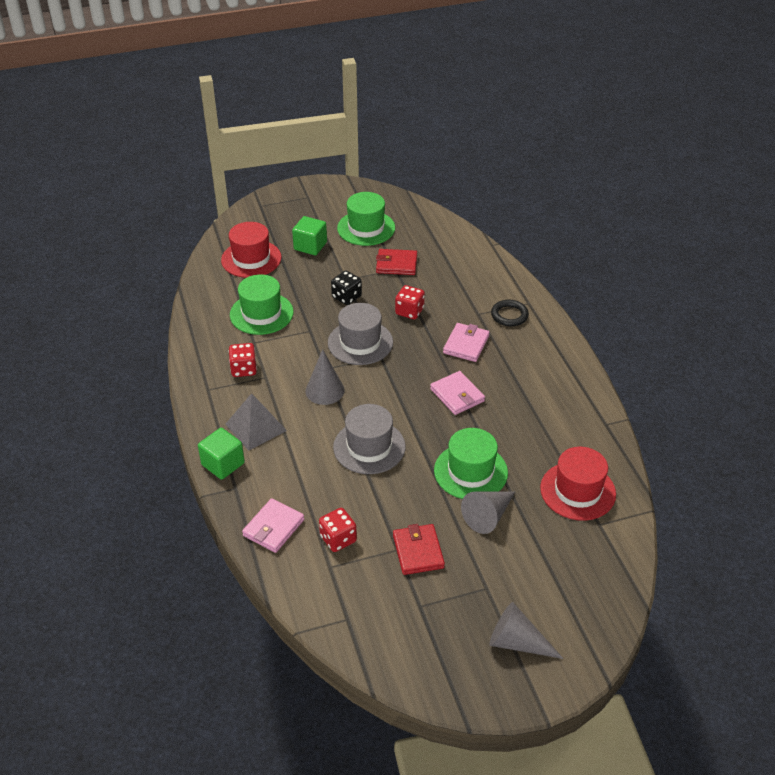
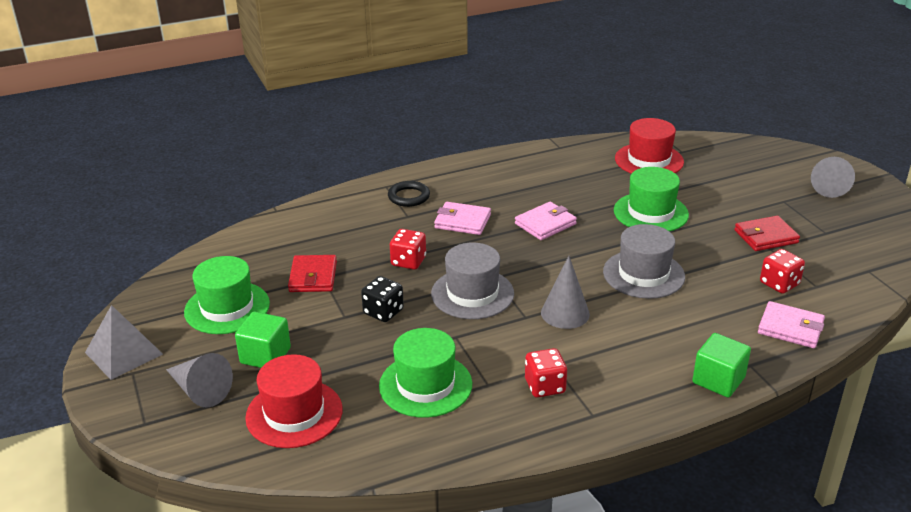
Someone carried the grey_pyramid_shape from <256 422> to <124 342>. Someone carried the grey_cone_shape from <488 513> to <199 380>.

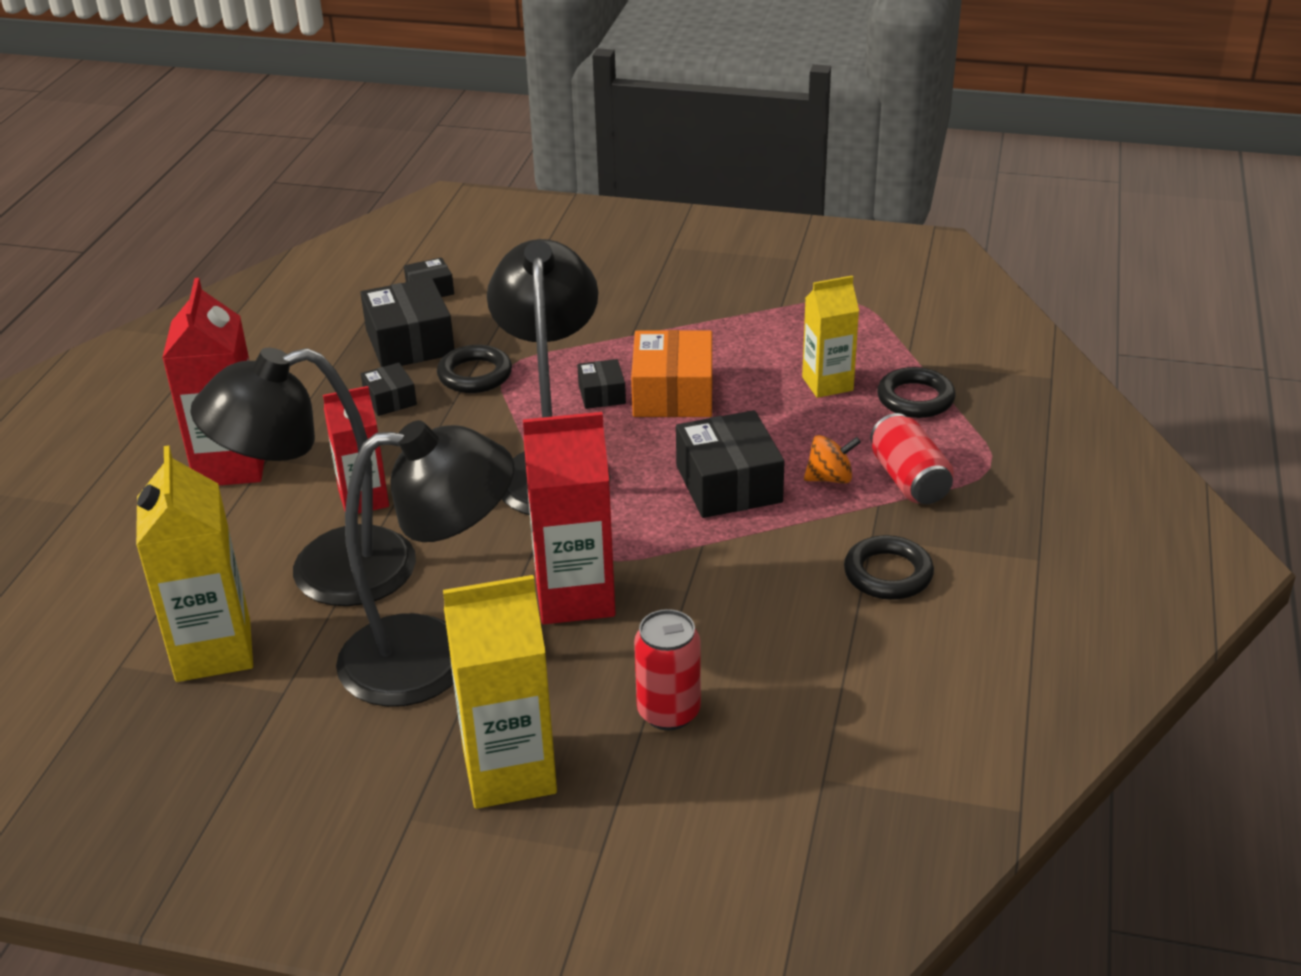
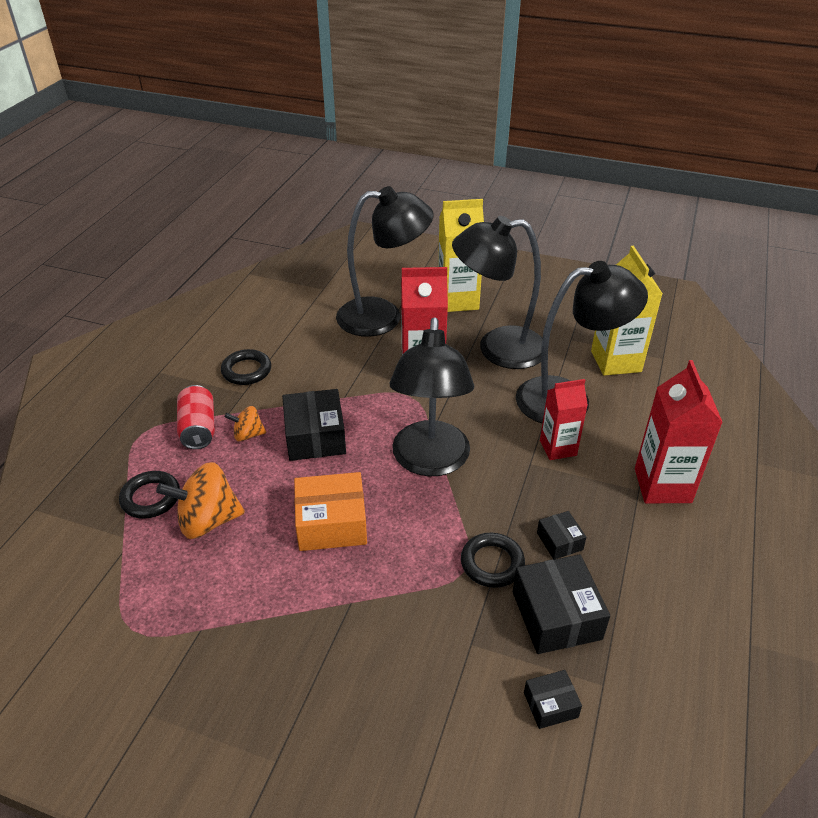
Someone swapped the yellow_juice_carton at <830 337> for the bright_orange_spinning_top at <200 500>. Someone rotated the bright_orange_package at <671 373> by 75 degrees clockwise. Someone swapped the red_tin at <667 669> for the ebony_desk_lamp at <385 261>. Someone took away the ebony_package at <601 384>.

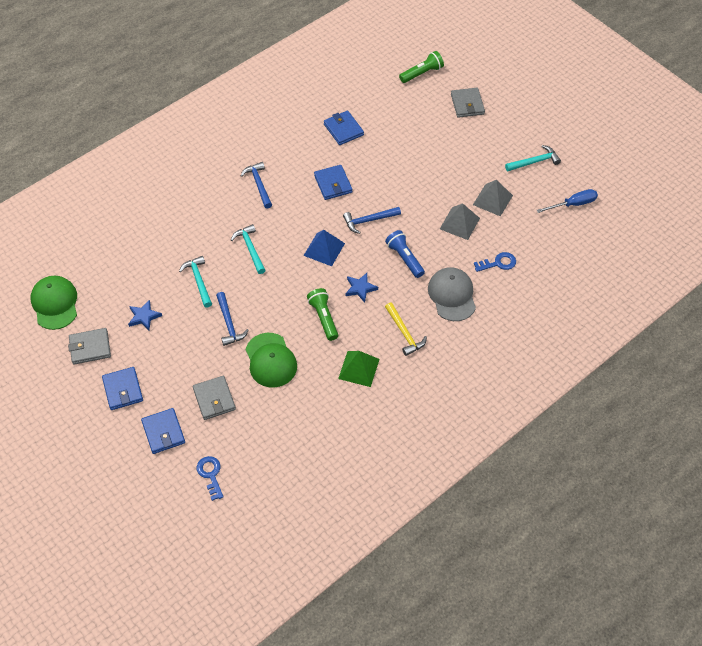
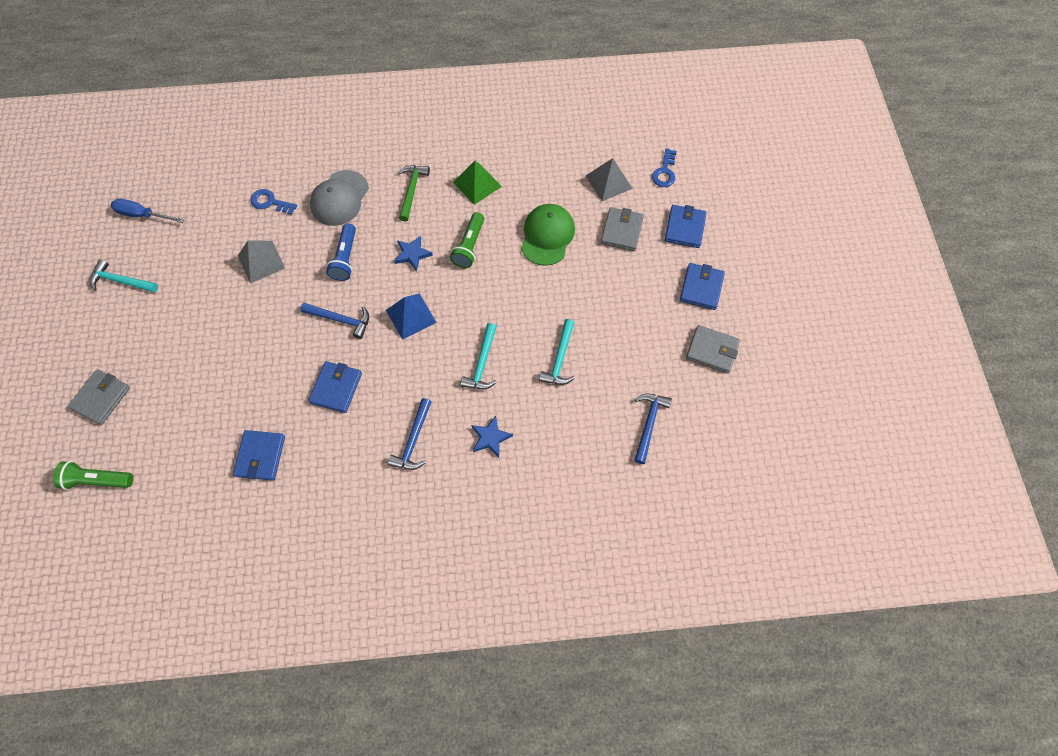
Someone repainted the yellow_hammer at <406 329>, which became the emerald_hammer at <414 193>. Someone carried the blue_five-pointed_star from <145 315> to <492 437>. Someone carried the grey_pyramid_shape from <493 198> to <609 179>. Someone carried the blue_hammer from <232 319> to <653 428>. Someone took away the emerald_peaked_cap at <54 303>.

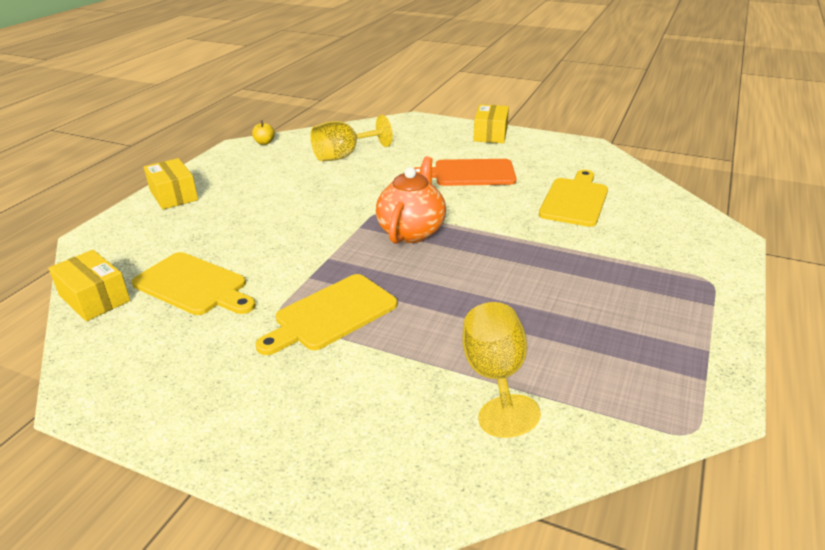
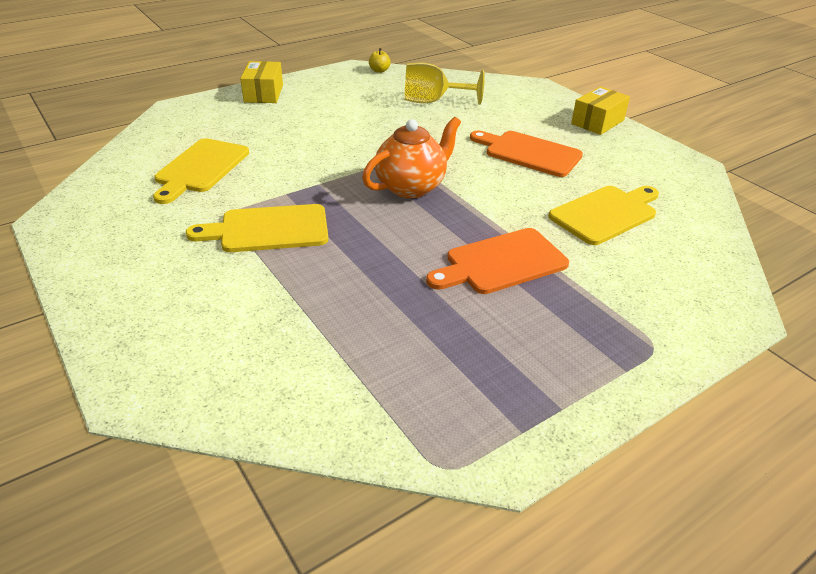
Someone rotated the yellow_cutting_board at <194 283> by 45 degrees clockwise. Someone put down the bright_orange_cutting_board at <497 261>. Someone took away the yellow_package at <89 285>. Someone took away the yellow_goblet at <501 370>.

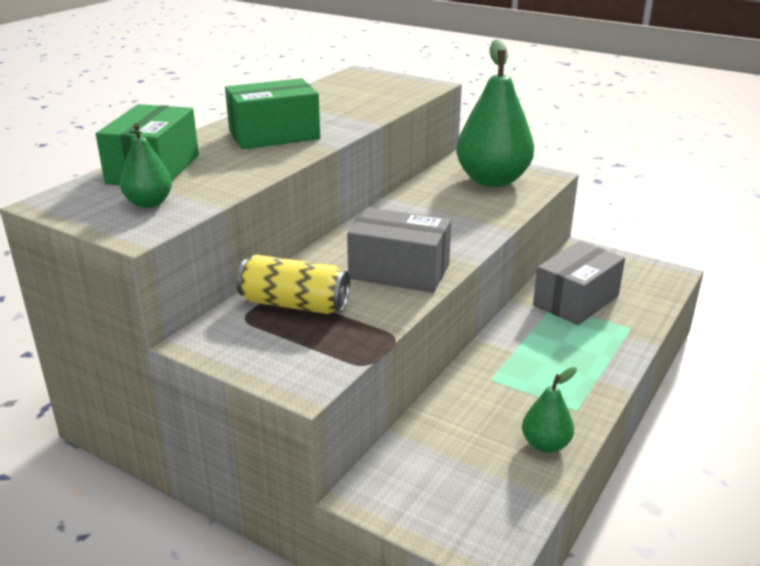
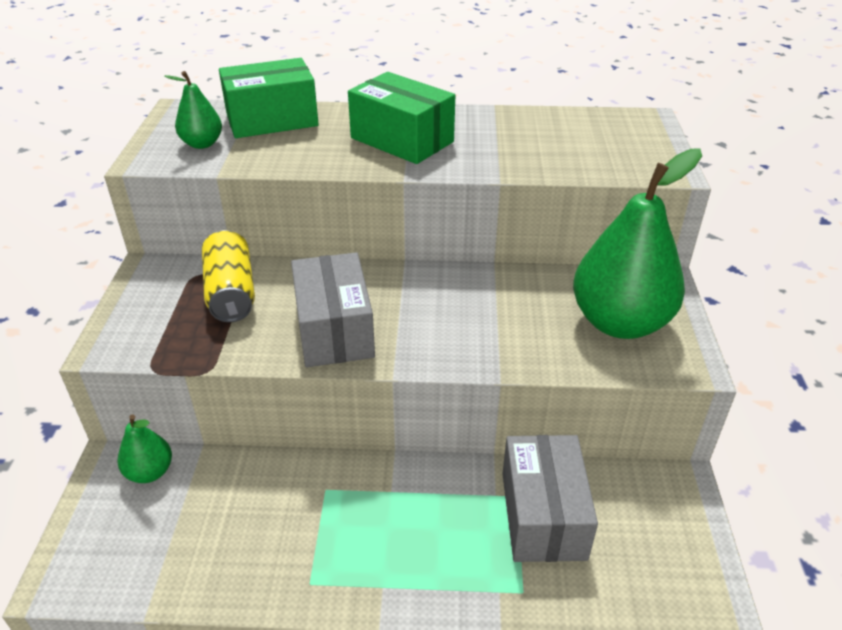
Someone carried the emerald_pear_fruit from <549 410> to <144 448>. Someone rotated the grey_package at <579 283> by 75 degrees clockwise.

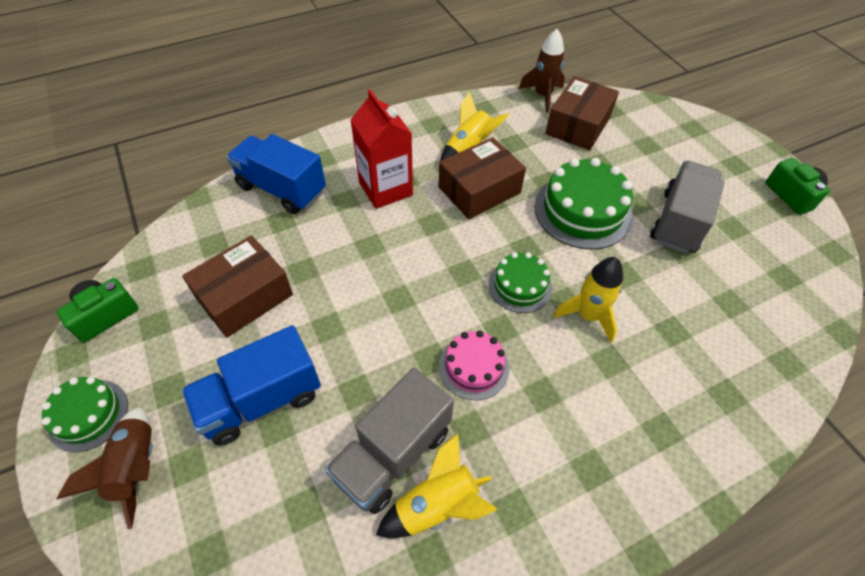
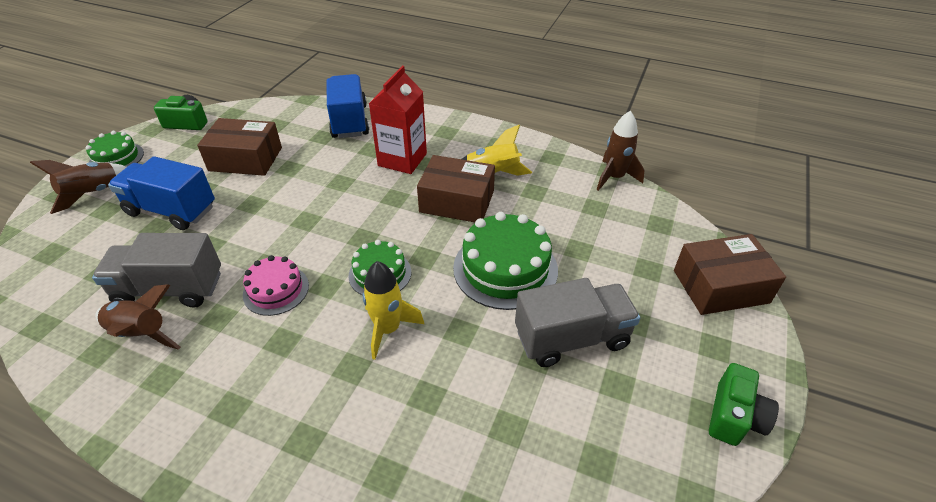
Someone repainted the yellow_toy_rocket at <437 485>, which became the dark_brown_toy_rocket at <138 317>. Someone carried the dark_brown_package from <582 113> to <730 274>.

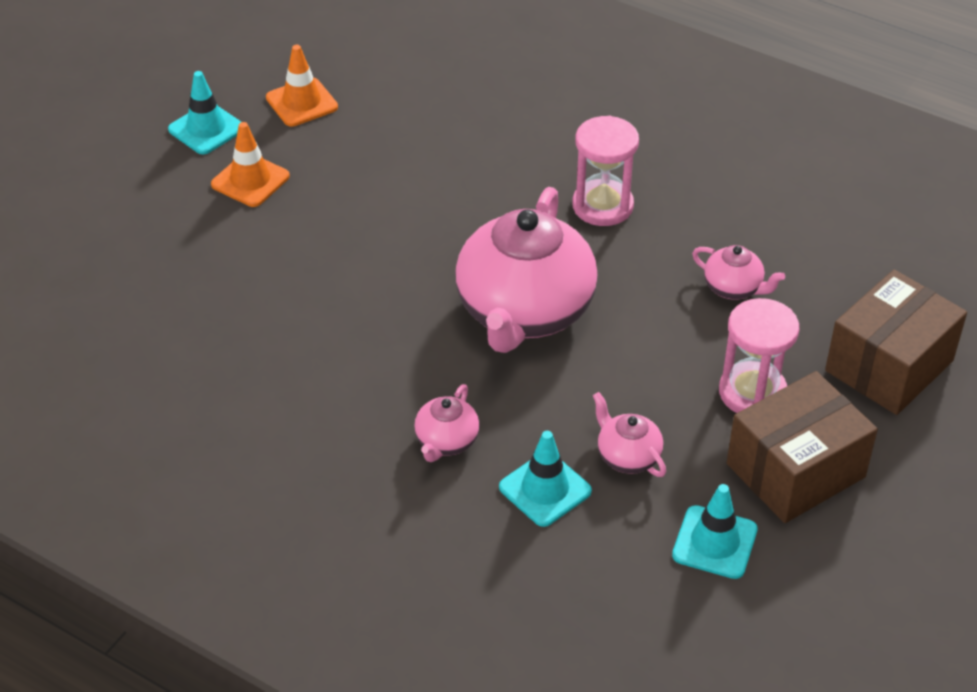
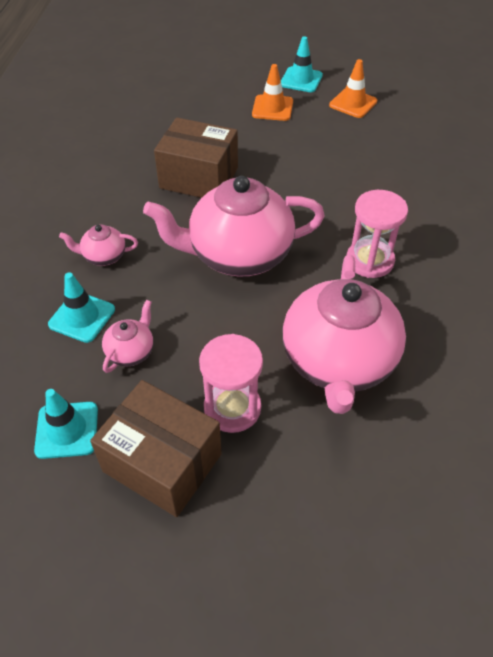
Someone carried the dark_brown_package from <896 342> to <196 158>. Someone scaled the rosy_teapot at <738 272> by 2.31.

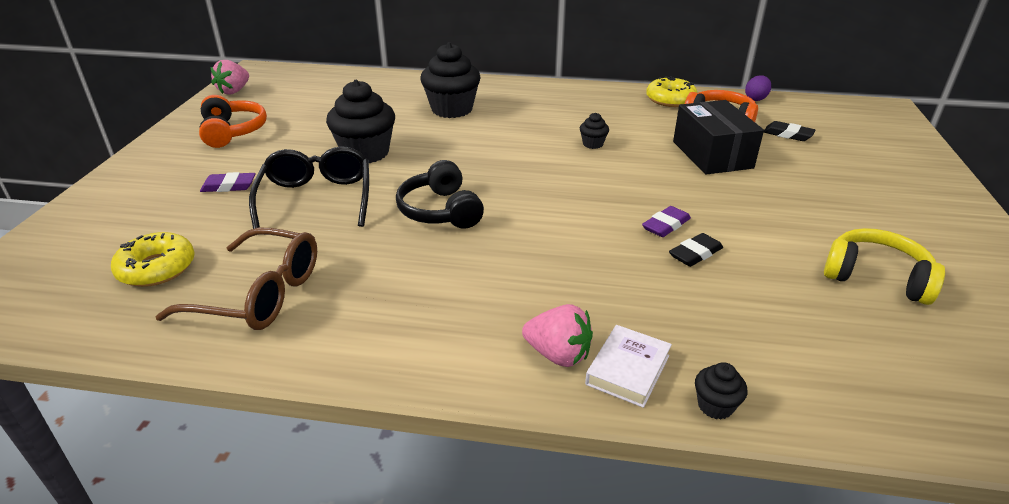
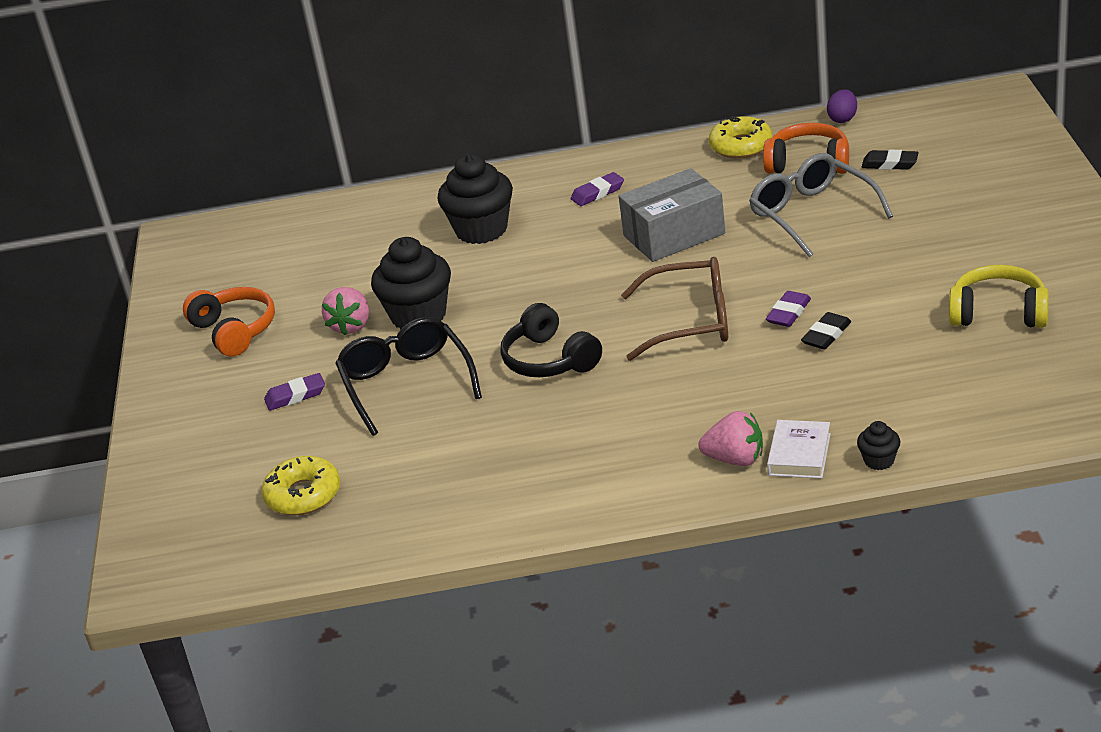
Someone carried the rosy_toy_strawberry from <230 77> to <345 311>. Someone put down the royal_purple_pencil_eraser at <597 189>. Someone swapped the ebony_cupcake at <594 131> for the grey_package at <672 215>. Someone carried the dark_brown_glasses from <236 279> to <674 309>. Someone swapped the ebony_package at <718 137> for the grey_glasses at <821 205>.

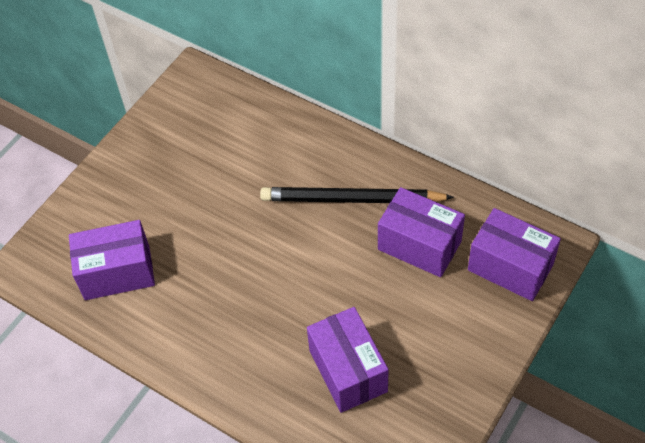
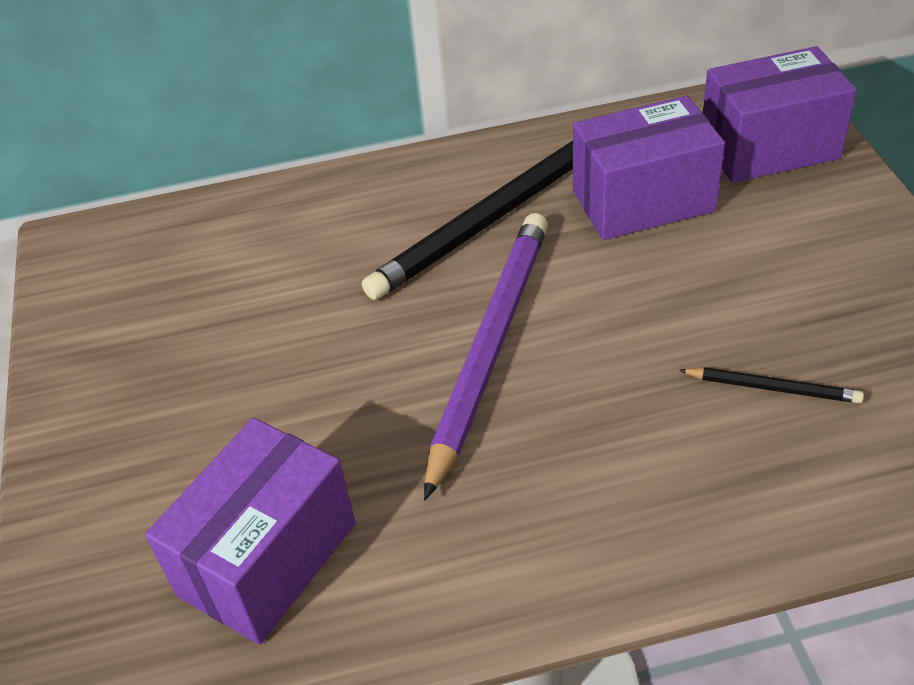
Someone put down the royal_purple_lead_pencil at <486 356>. Someone swapped the royal_purple_package at <348 360> for the ebony_lead_pencil at <771 385>.

